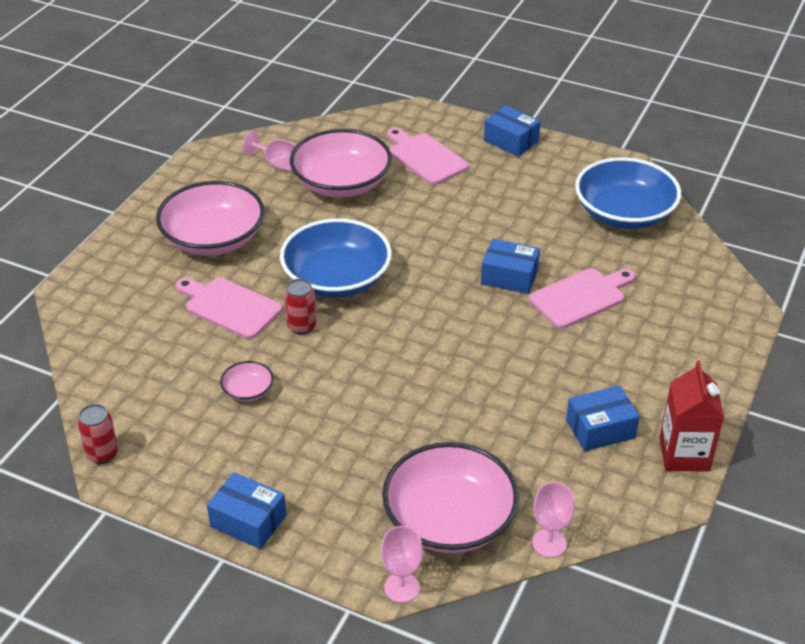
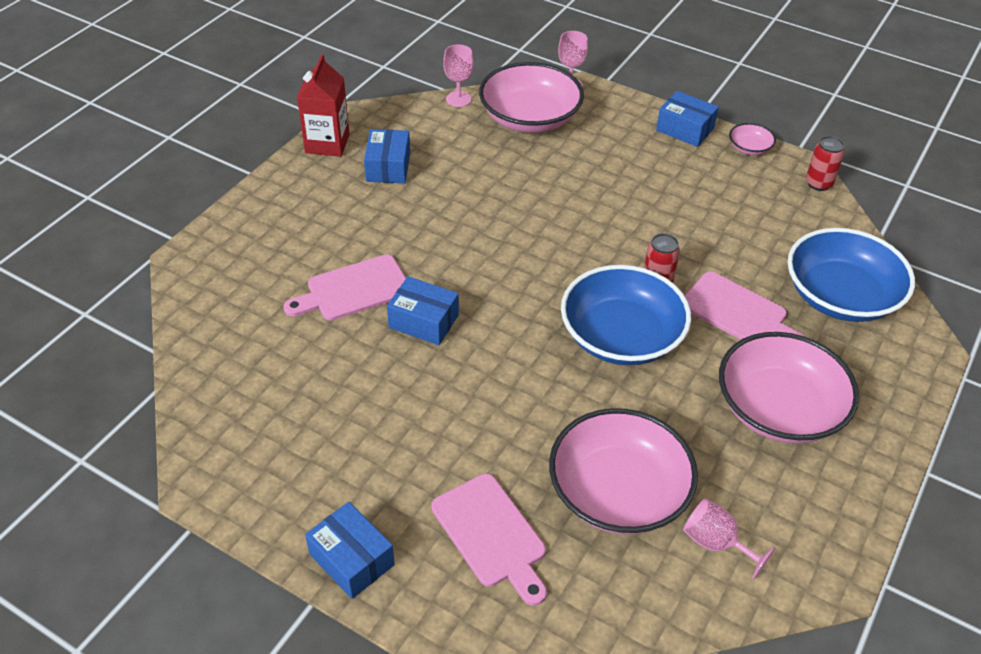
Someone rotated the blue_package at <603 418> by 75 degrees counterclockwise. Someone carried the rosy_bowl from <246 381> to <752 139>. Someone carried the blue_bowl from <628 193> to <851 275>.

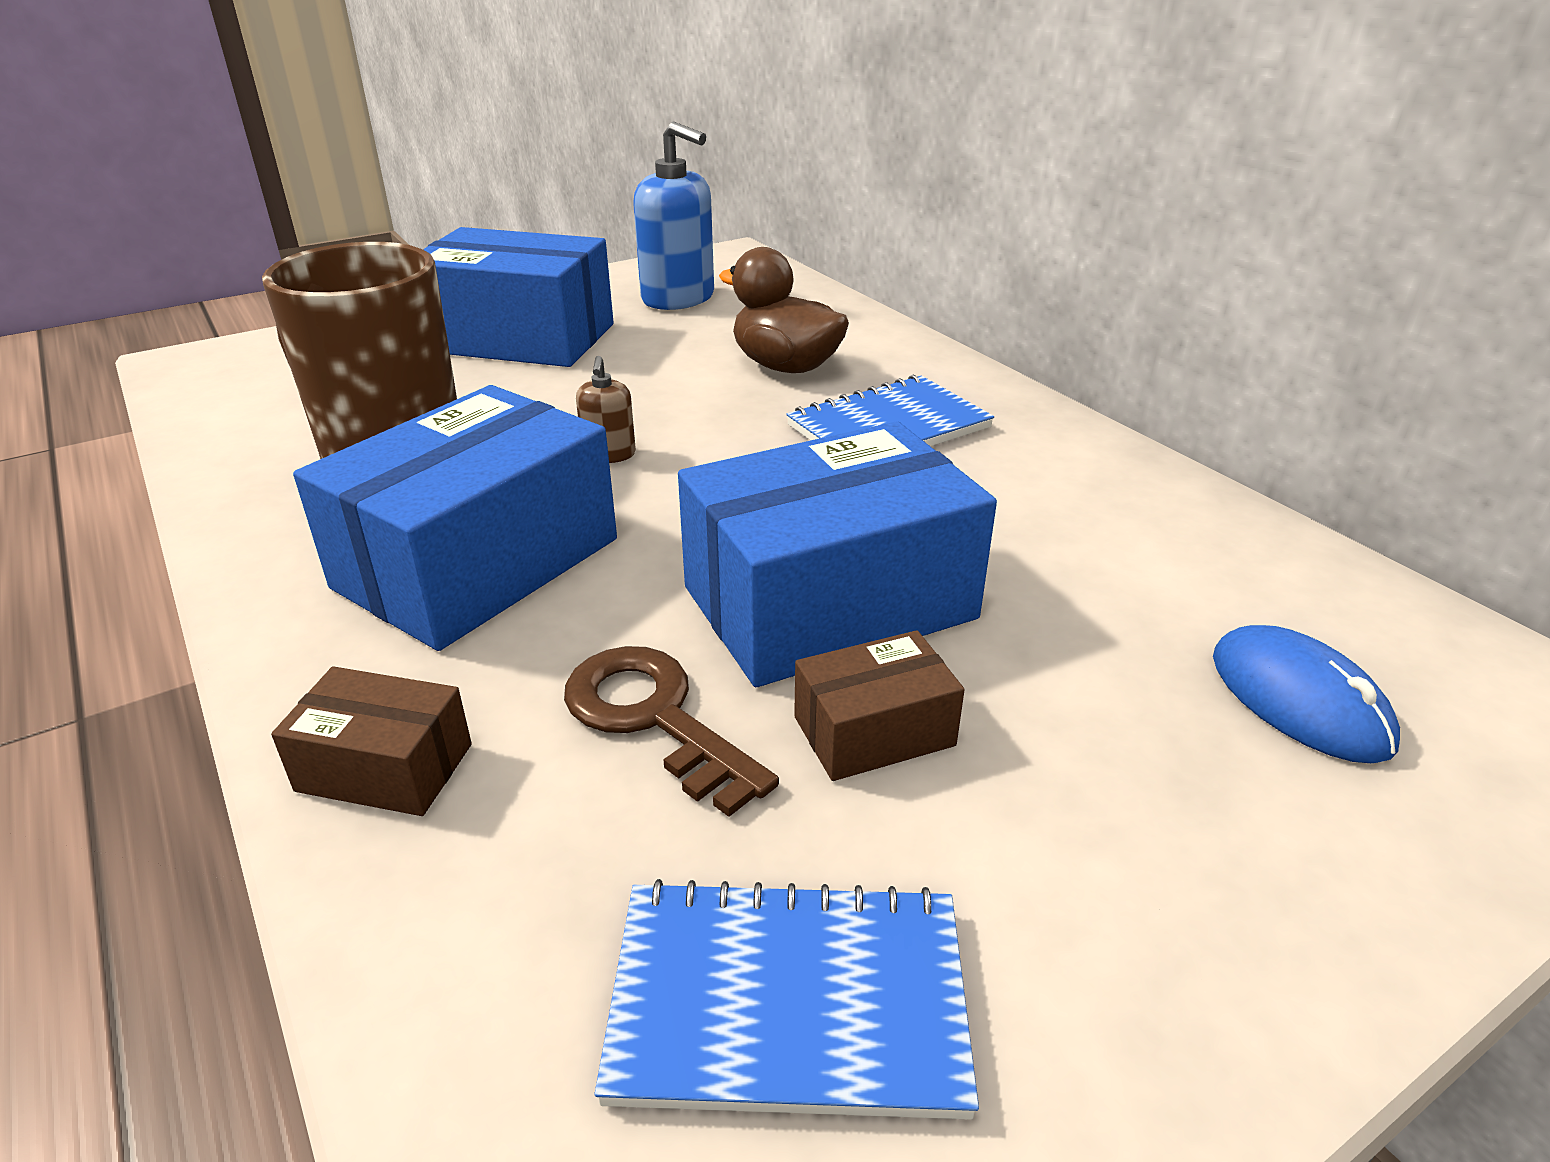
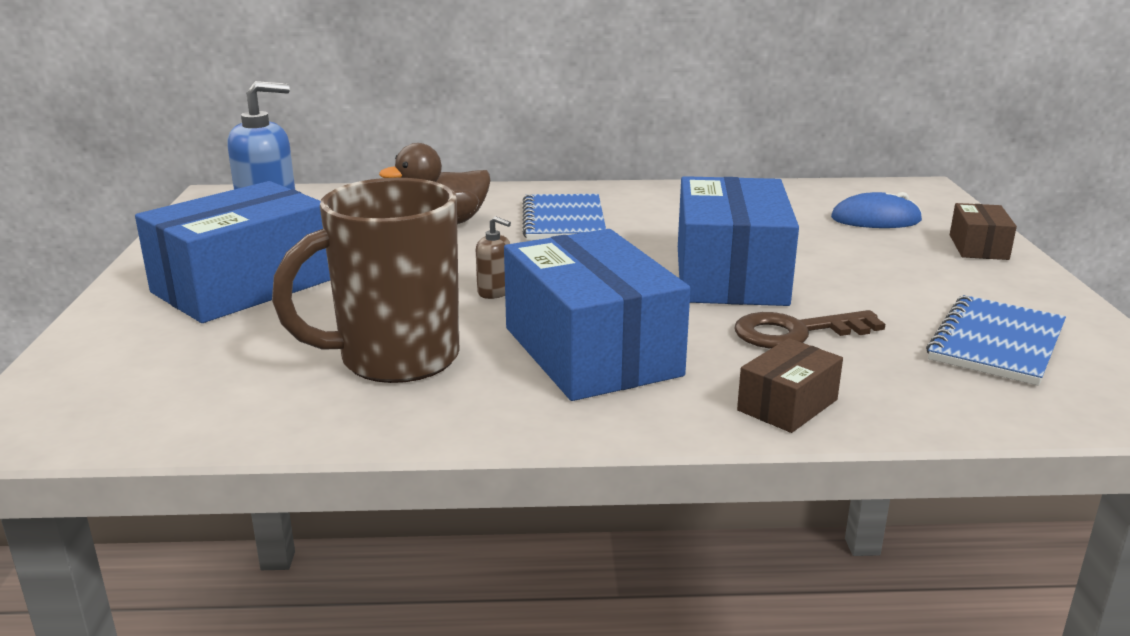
Someone carried the dark_brown_package from <879 705> to <983 231>.

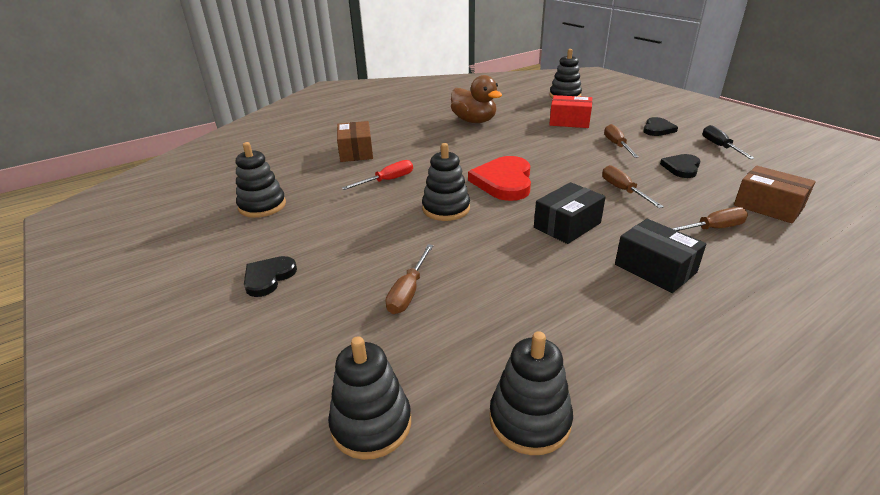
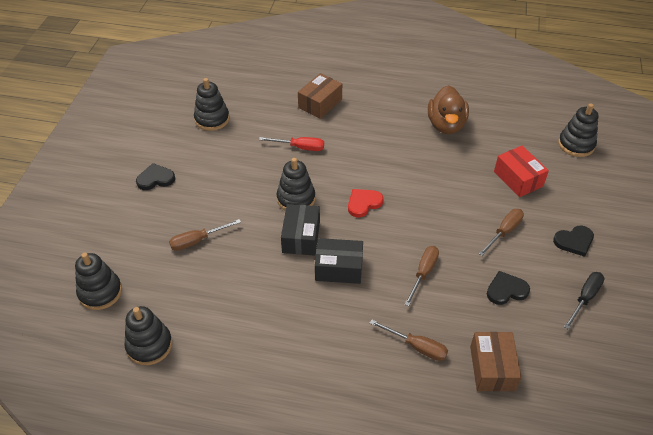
Someone carried the ebony_package from <660 256> to <300 230>. Someone scaled the red_heart_shape at <499 178> by 0.59.

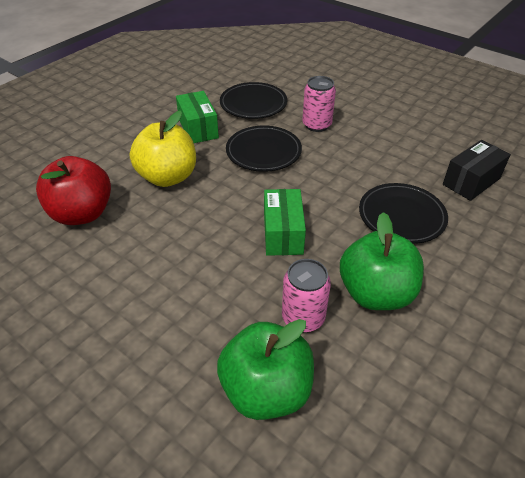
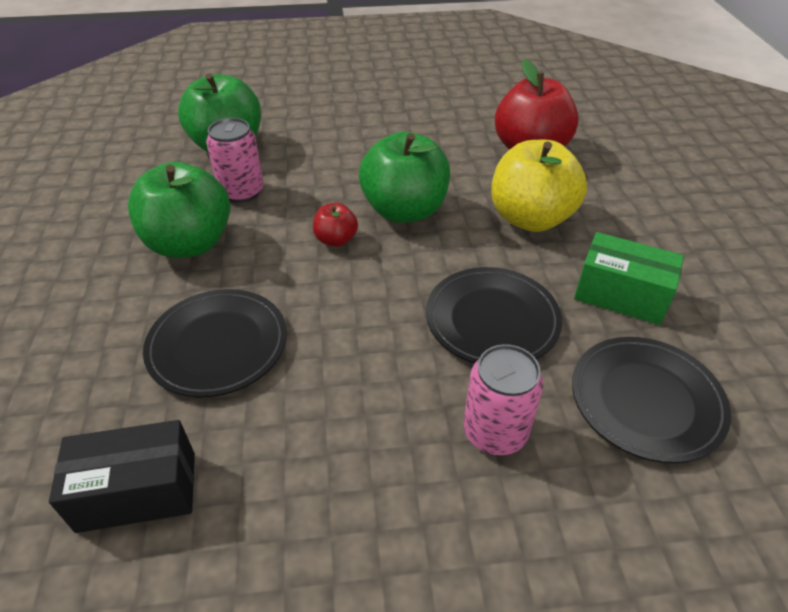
Someone rotated the ebony_package at <477 170> by 75 degrees clockwise. Someone swapped the emerald_package at <285 222> for the red_toy_apple at <335 225>. Someone put down the emerald_toy_apple at <404 177>.

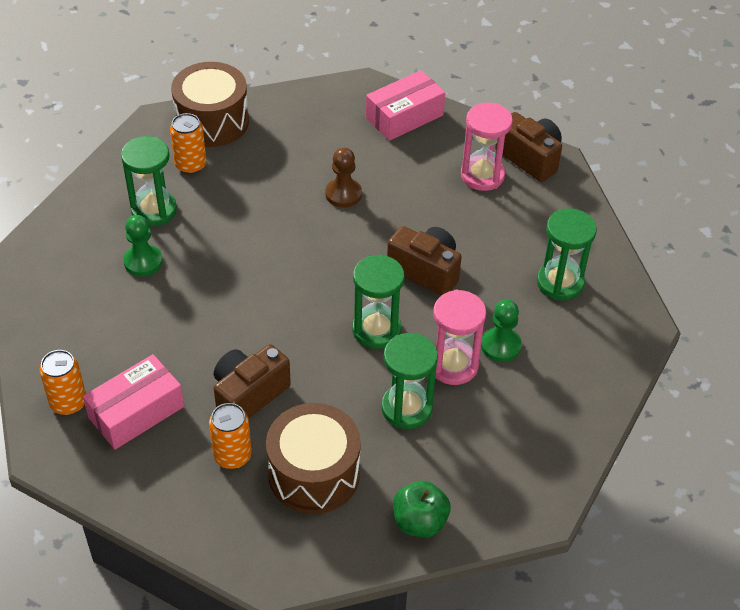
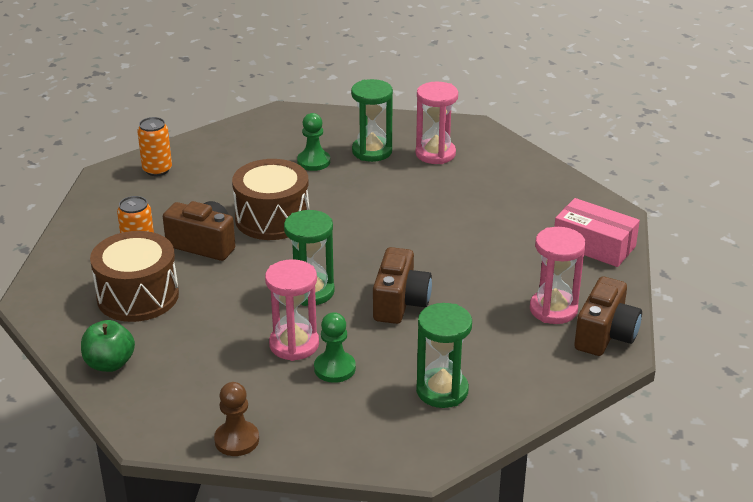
Someone carried the dark_brown_chess_pawn from <343 177> to <236 419>. Someone carried the dark_brown_drum from <210 104> to <270 199>. Someone swapped the bright_orange_tin at <188 143> for the rosy_hourglass at <437 123>. Someone took away the rosy_package at <133 402>. Someone took away the emerald_hourglass at <409 381>.

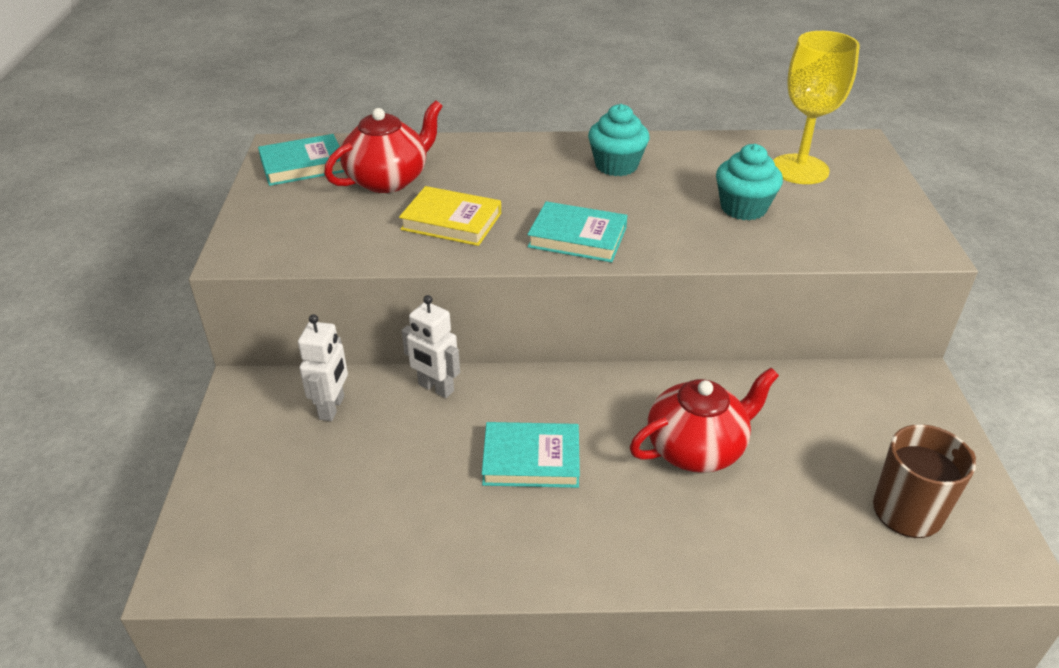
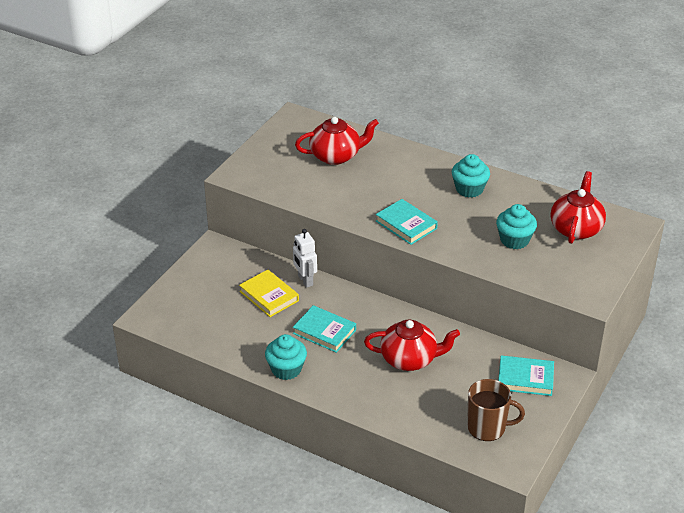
Someone carried the yellow_book from <450 216> to <269 293>. Someone put down the aqua_cupcake at <286 357>. Someone carried the aqua_book from <301 160> to <526 375>. Someone swapped the yellow_goblet at <816 107> for the red_teapot at <578 207>. Someone took away the pure_white_toy_robot at <323 367>.

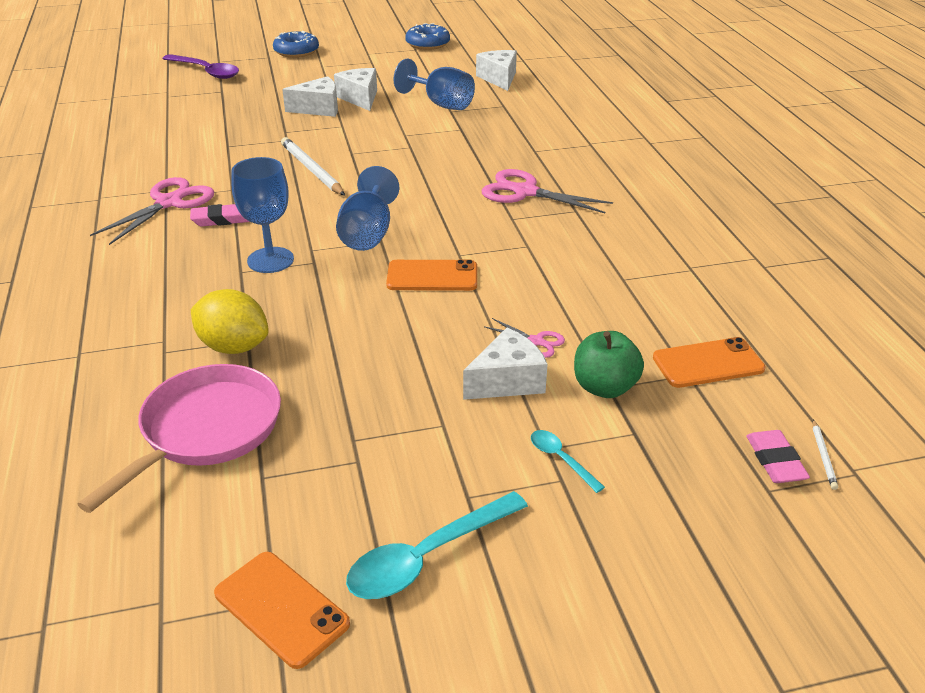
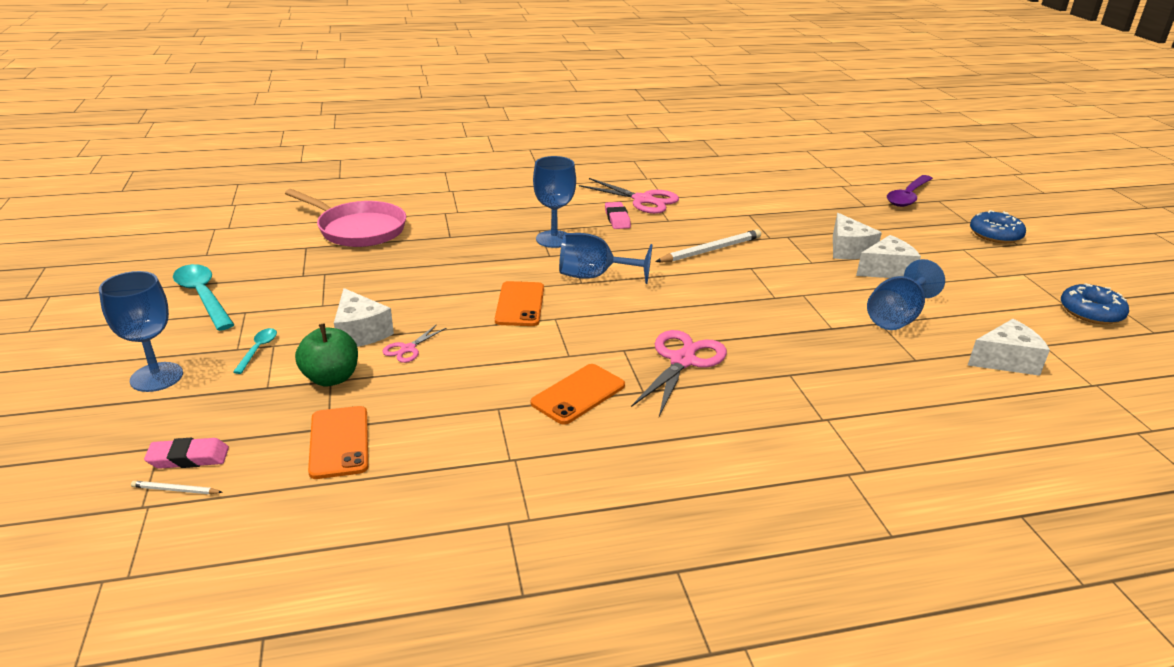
Someone put down the blue_goblet at <141 331>. Someone rotated the aqua_tablespoon at <568 461> by 45 degrees counterclockwise. Someone carried the bright_orange_mobile_phone from <282 610> to <578 394>. Someone took away the yellow_citrus_fruit at <230 321>.

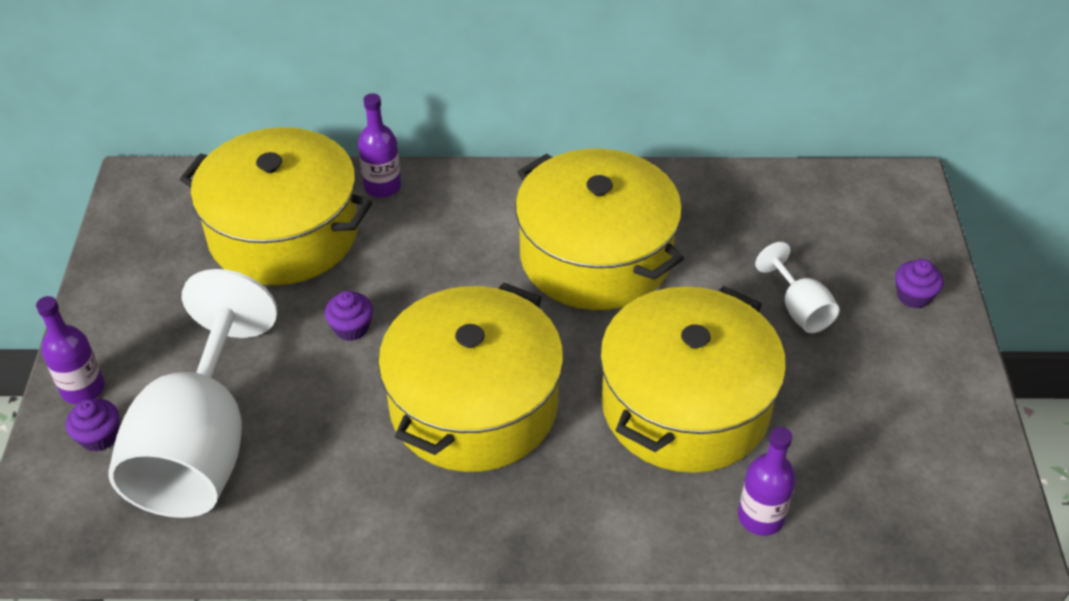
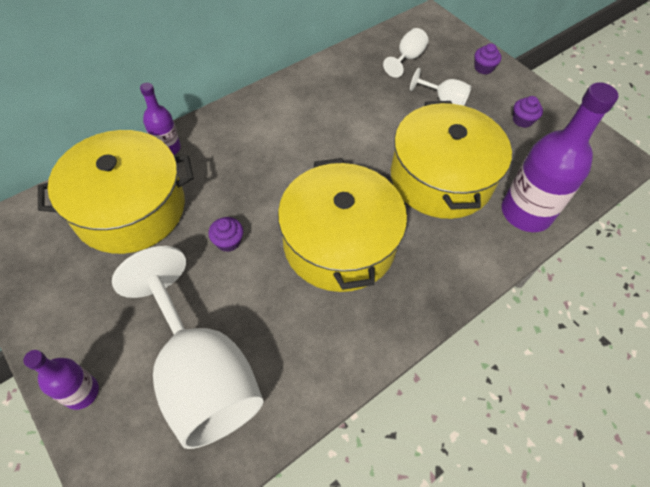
Someone put down the pure_white_goblet at <406 53>. Someone scaled the royal_purple_bottle at <767 481> by 1.86. Someone carried the royal_purple_cupcake from <92 425> to <528 112>. Someone took away the yellow_pot at <599 229>.

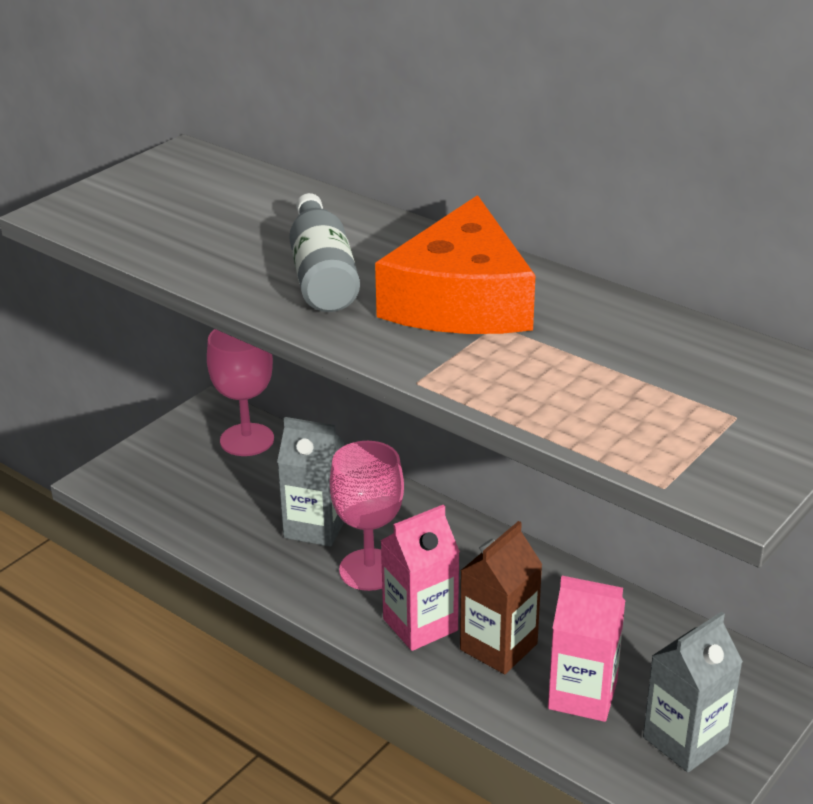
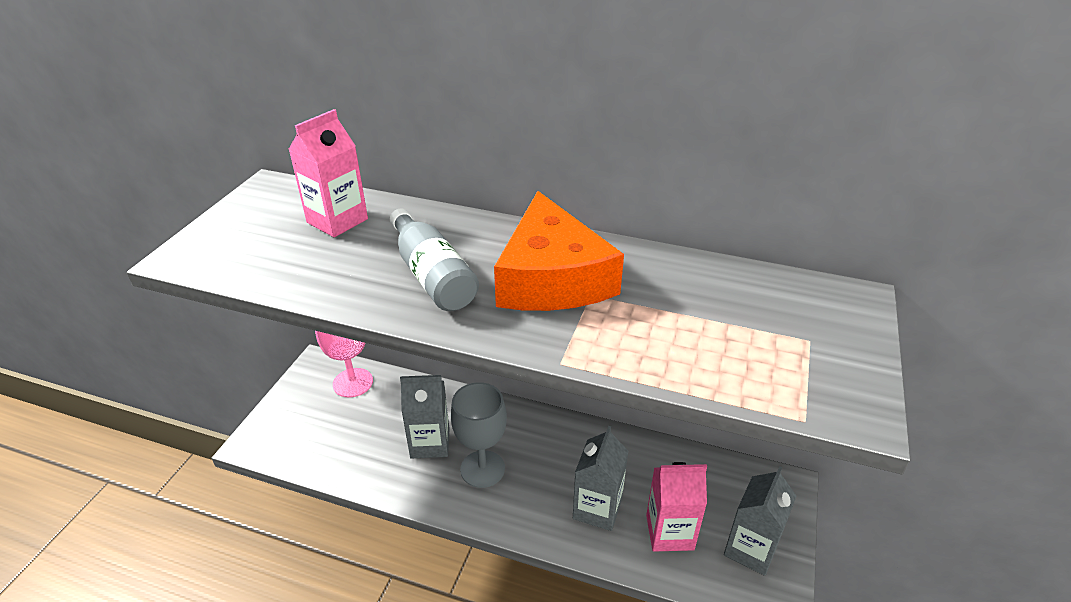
Someone carried the rosy_juice_carton from <420 578> to <328 173>. Someone repainted the rosy_goblet at <367 516>, which became the grey_goblet at <479 435>. Someone repainted the dark_brown_juice_carton at <501 597>, which became the grey_juice_carton at <601 478>.

